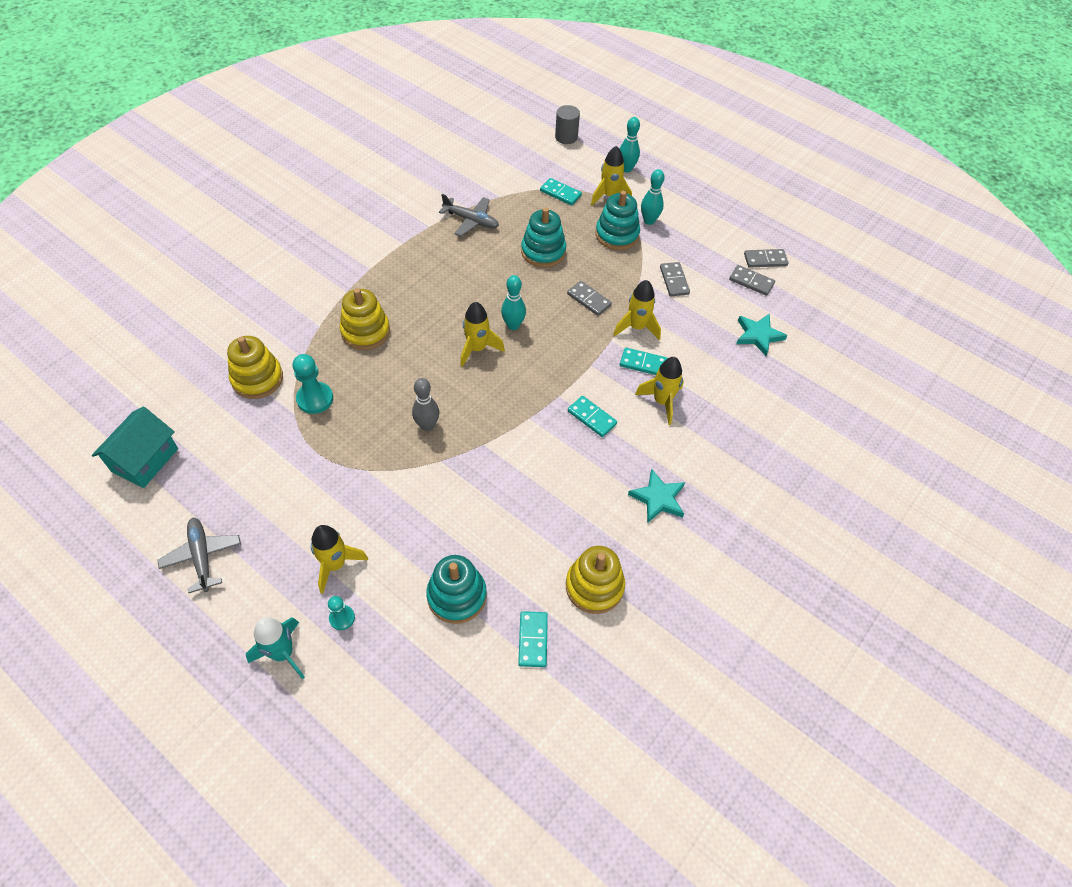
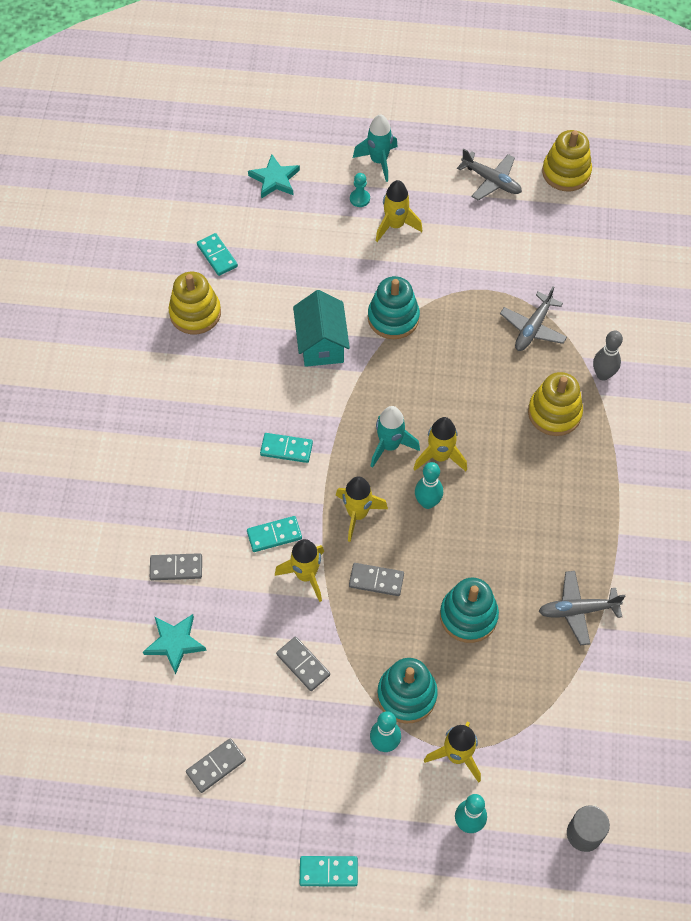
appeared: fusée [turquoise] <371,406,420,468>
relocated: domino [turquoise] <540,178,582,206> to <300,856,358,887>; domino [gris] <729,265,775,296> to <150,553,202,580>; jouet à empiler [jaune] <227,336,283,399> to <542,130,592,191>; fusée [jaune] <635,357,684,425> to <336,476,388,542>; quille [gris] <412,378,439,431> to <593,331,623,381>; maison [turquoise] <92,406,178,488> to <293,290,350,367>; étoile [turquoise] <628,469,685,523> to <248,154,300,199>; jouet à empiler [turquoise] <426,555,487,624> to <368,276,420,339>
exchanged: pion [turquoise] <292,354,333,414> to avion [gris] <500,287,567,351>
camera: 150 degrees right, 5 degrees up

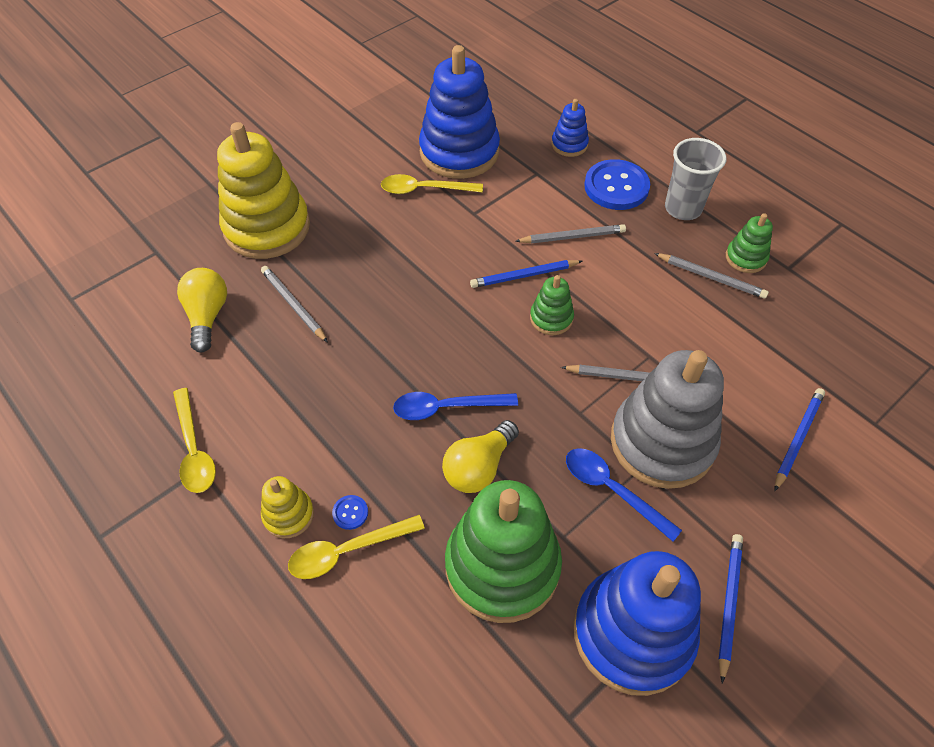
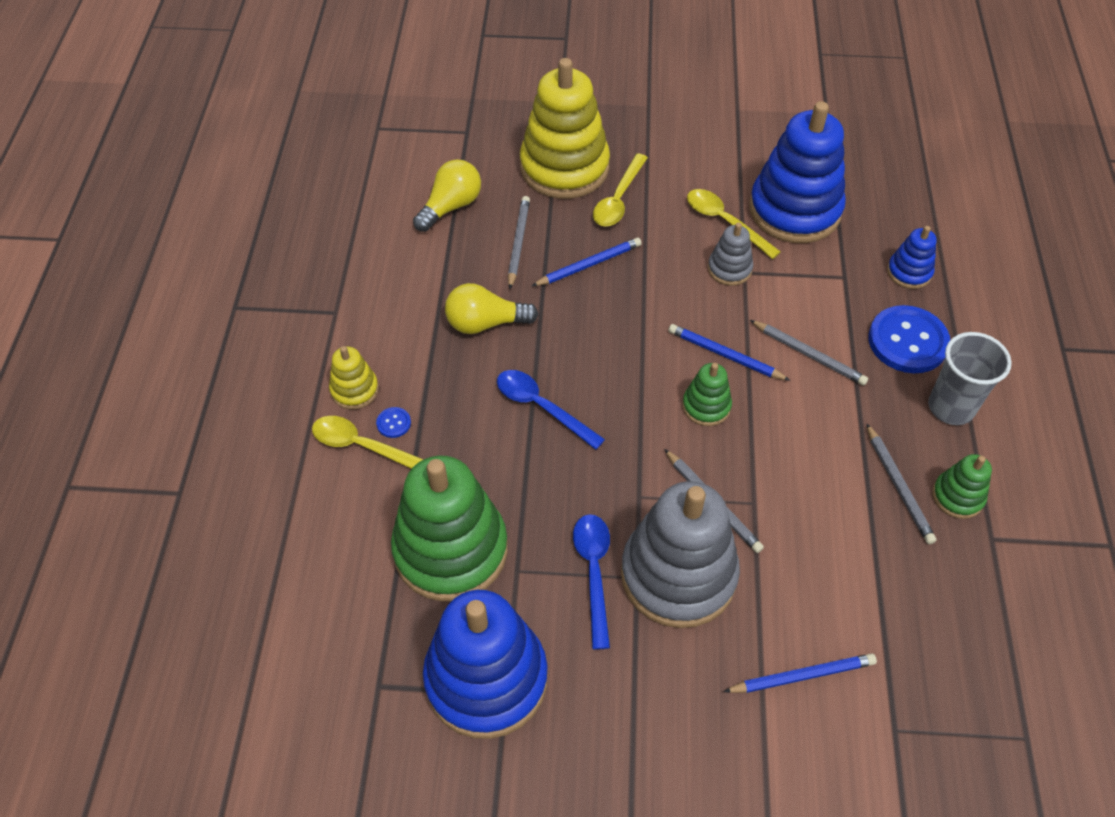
appeared: jouet à empiler [gris] <708,222,753,286>
relocated: cuillère [jaune] <173,388,216,493> to <593,153,648,227>; ampoule [jaune] <442,420,519,493> to <445,283,538,334>; crayon [bleu] <719,534,743,683> to <532,238,642,286>
camera: 45 degrees right, 0 degrees up

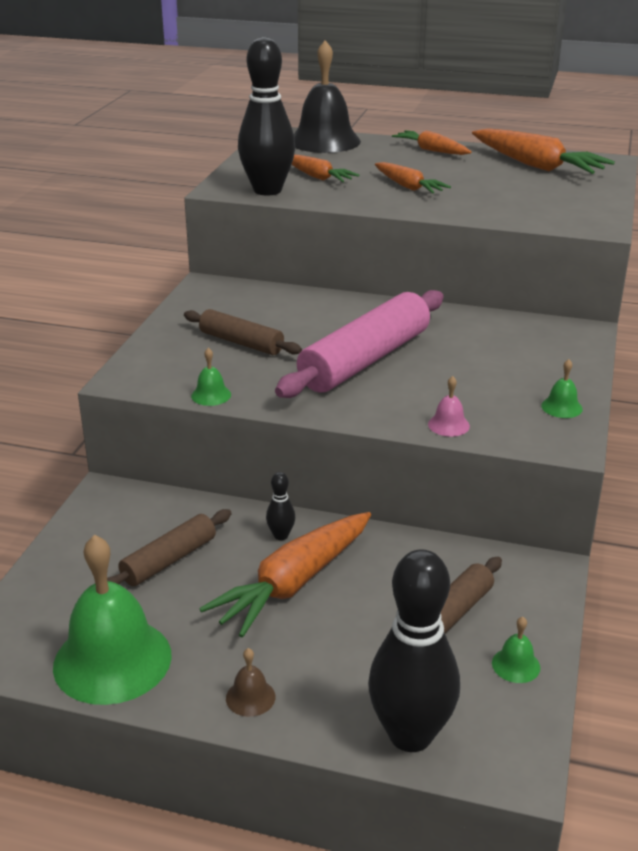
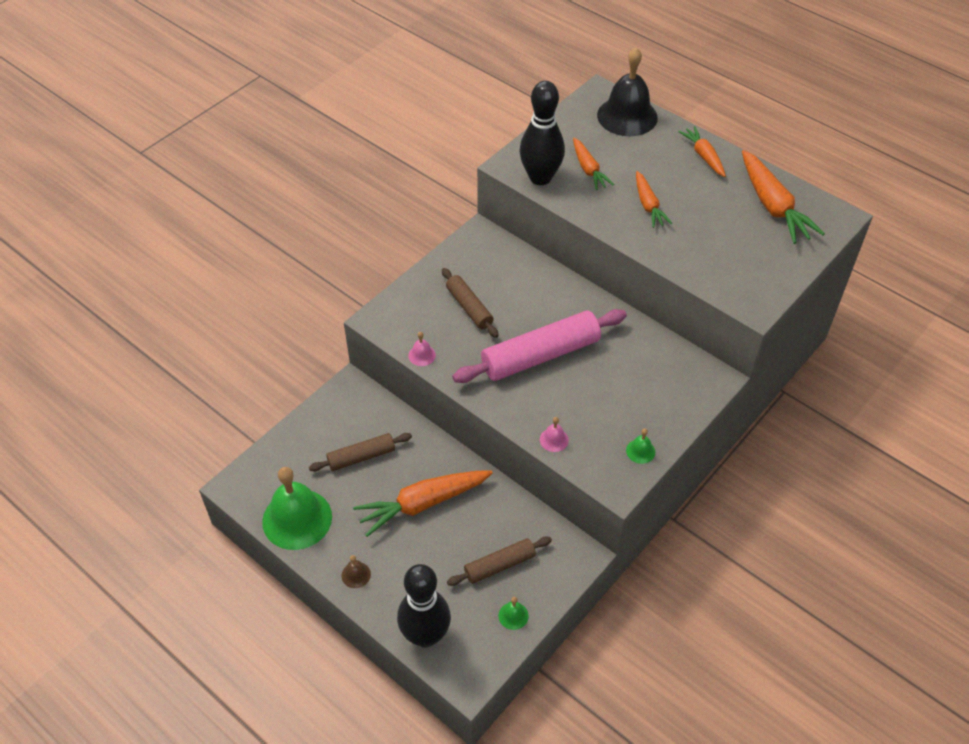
missing: quille [noir] <266,472,295,540>
colour: cloche [vert] <191,348,231,406> to cloche [rose] <408,332,436,366>
camera: 25 degrees right, 20 degrees up

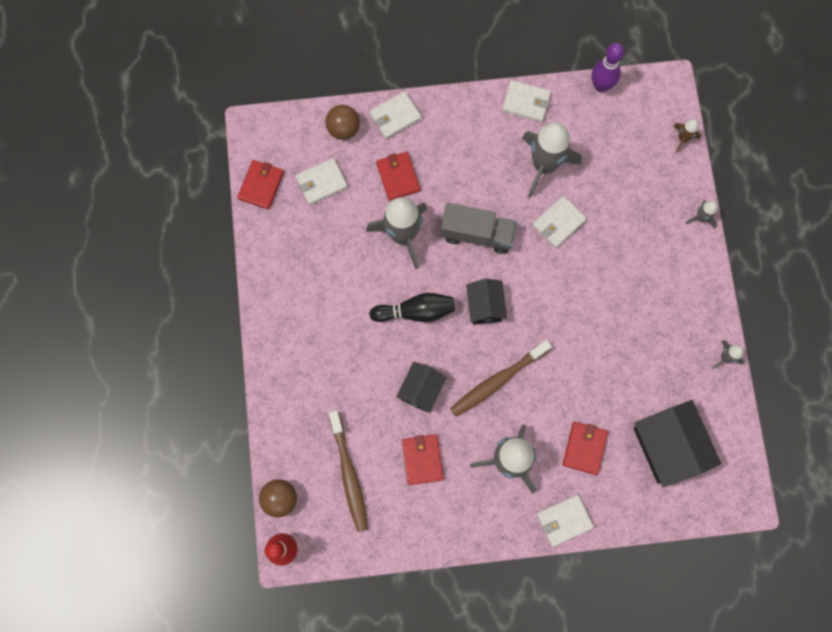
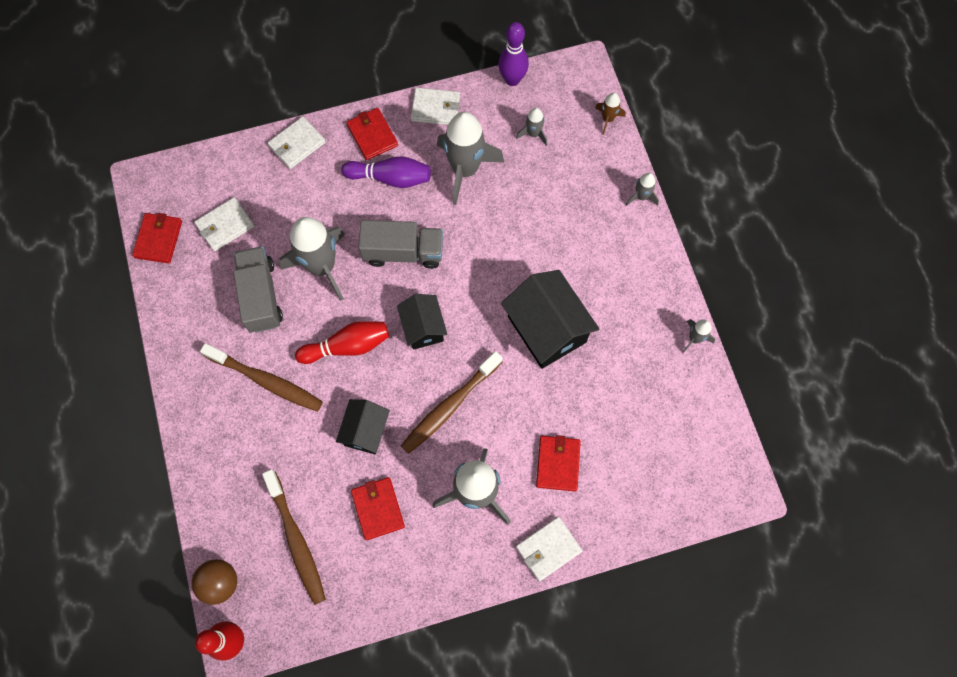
missing: balle [marron] <325,105,360,140>; portefeuille [blanc] <533,196,587,248>
appeared: fusée [gris] <516,108,547,146>; quille [violet] <341,156,431,188>; camion [gris] <234,246,283,333>; brosse à dents [marron] <200,343,323,412>
relocated: portefeuille [rouge] <376,152,420,201> to <346,108,398,160>; maison [noir] <633,400,721,487> to <501,270,599,369>
colour: quille [noir] <369,293,455,322> to quille [rouge] <295,321,389,364>
camera: 10 degrees left, 5 degrees down

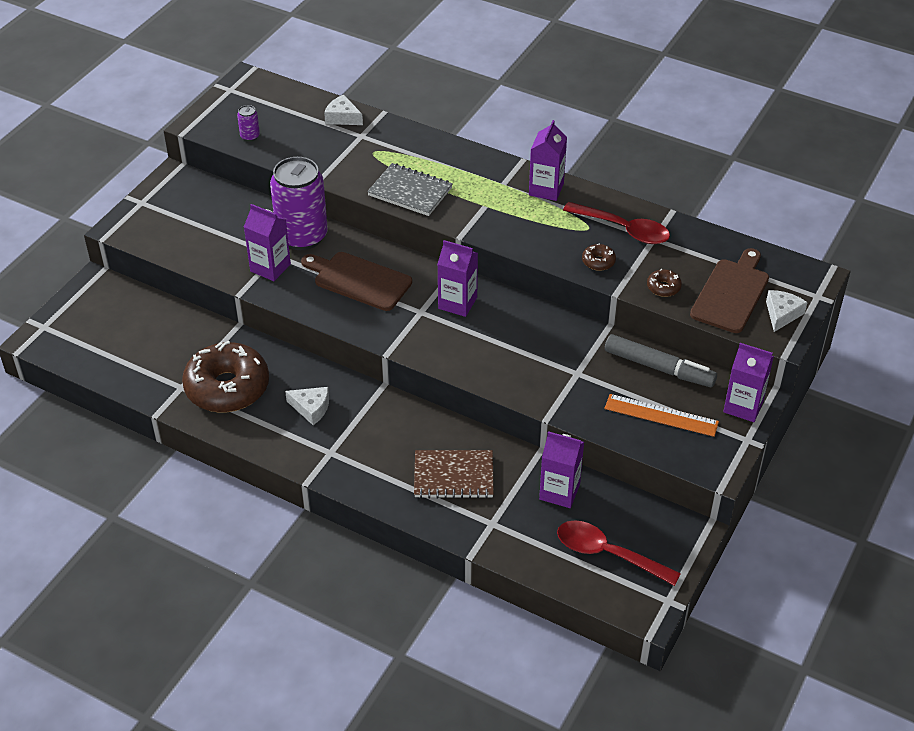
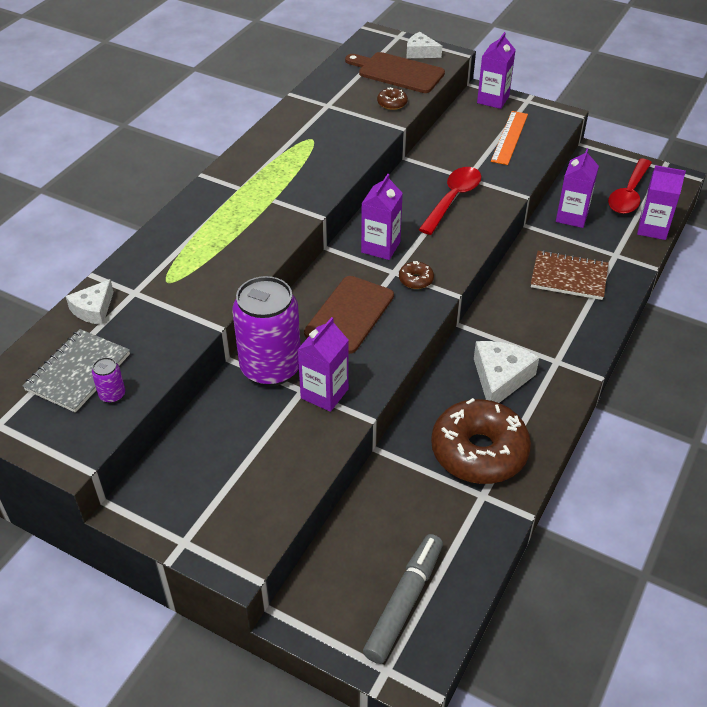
relocated: brique de lait [violet] <529,120,567,201> to <637,165,686,240>; carnet [gris] <367,163,453,216> to <23,329,130,413>; cuillère [rouge] <563,202,670,244> to <419,167,481,235>; beignet [marron] <582,243,616,271> to <399,261,434,289>; feutre [gris] <605,334,717,387> to <363,534,443,664>
spun: carnet [marron] <414,450,494,499> = <531,250,608,300> 75 degrees counterclockwise
size: fromage [blanc] <285,387,329,425> = <474,341,540,403> x1.54
camera: 90 degrees left, 0 degrees up

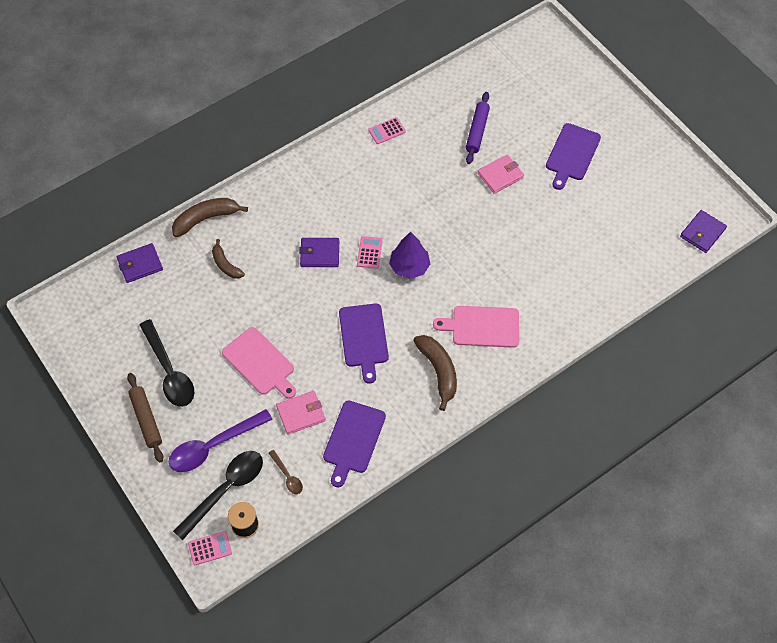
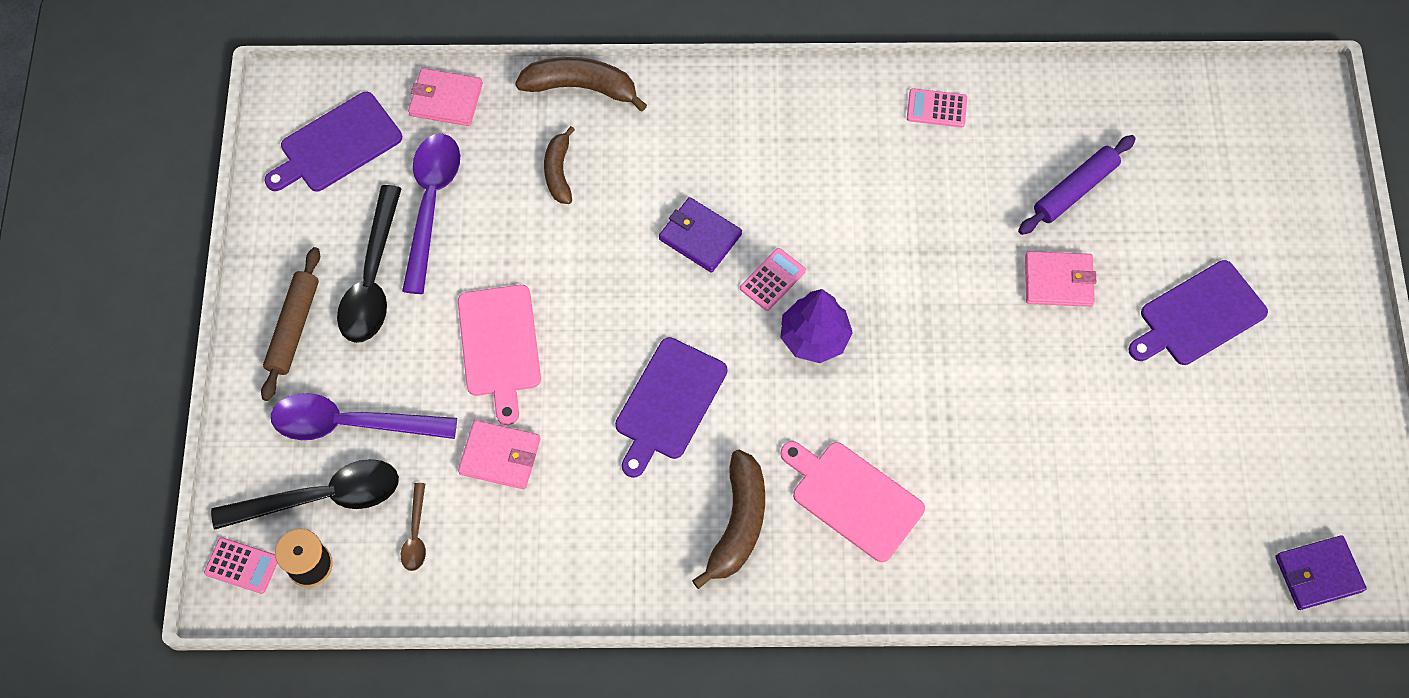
appeared: cuillère [violet] <402,134,460,294>
relocated: planche à découper [violet] <323,400,386,488> to <265,92,402,192>
colour: portefeuille [violet] <116,243,163,283> to portefeuille [rose] <408,68,483,126>
camera: 35 degrees right, 5 degrees up

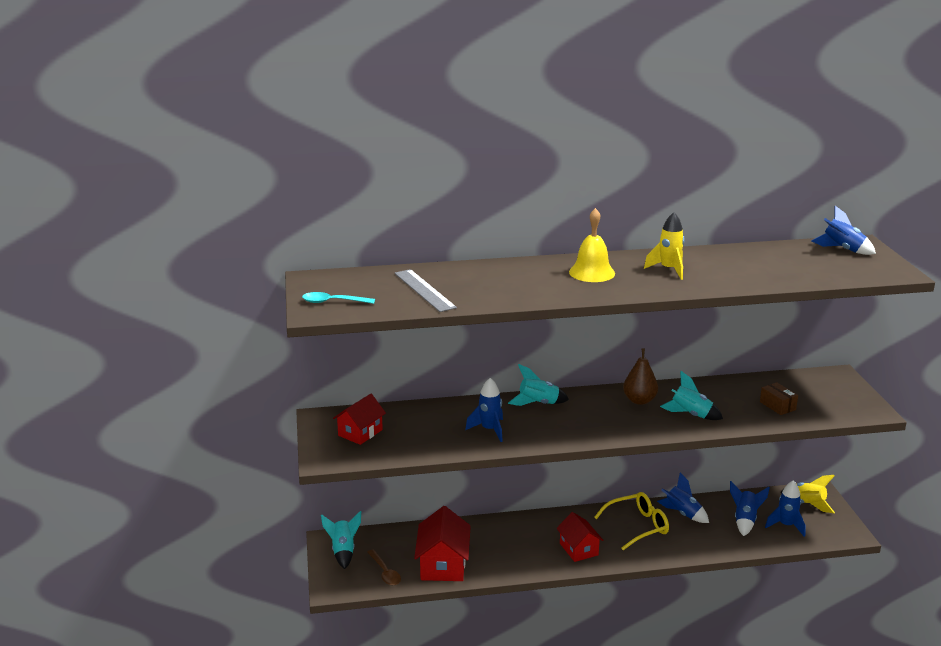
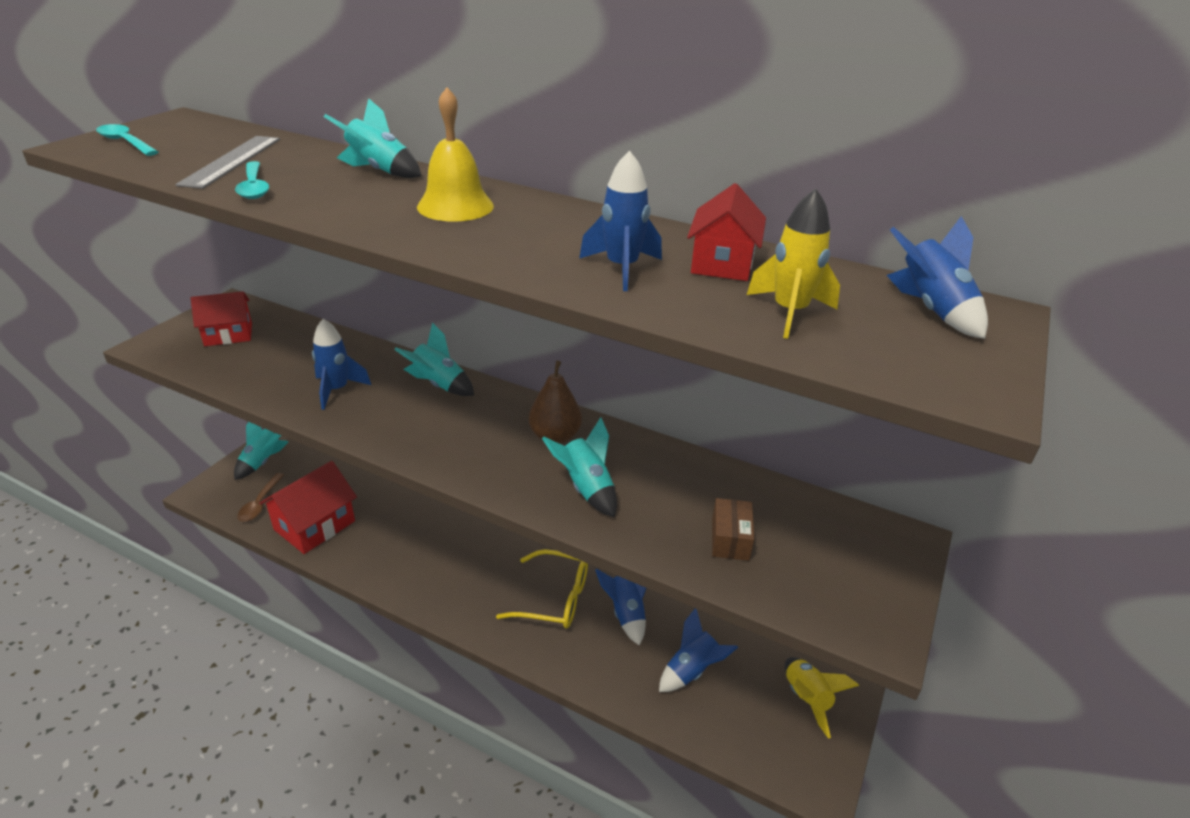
appeared: fusée [turquoise] <324,98,421,178>; cuillère [turquoise] <235,161,269,199>
relocated: fusée [jaune] <644,212,685,280> to <747,189,840,339>; fusée [bleu] <765,481,806,537> to <579,151,662,291>; maison [rouge] <556,512,603,562> to <687,183,766,281>
camera: 35 degrees right, 10 degrees up

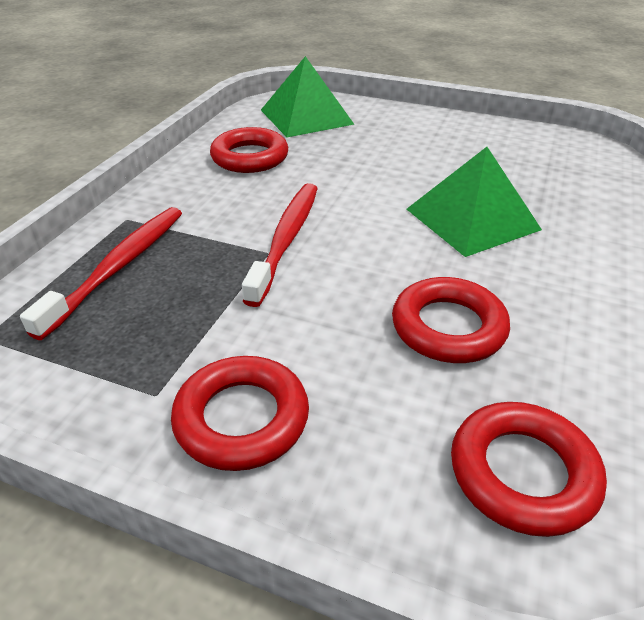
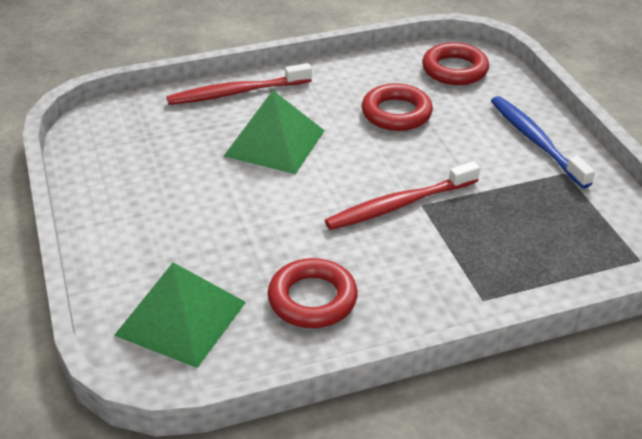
relocated: brosse à dents [rouge] <20,207,182,340> to <166,63,312,105>
exchanged: anneau [rouge] <171,356,309,471> to brosse à dents [bleu] <491,96,595,189>
camera: 130 degrees left, 0 degrees up

